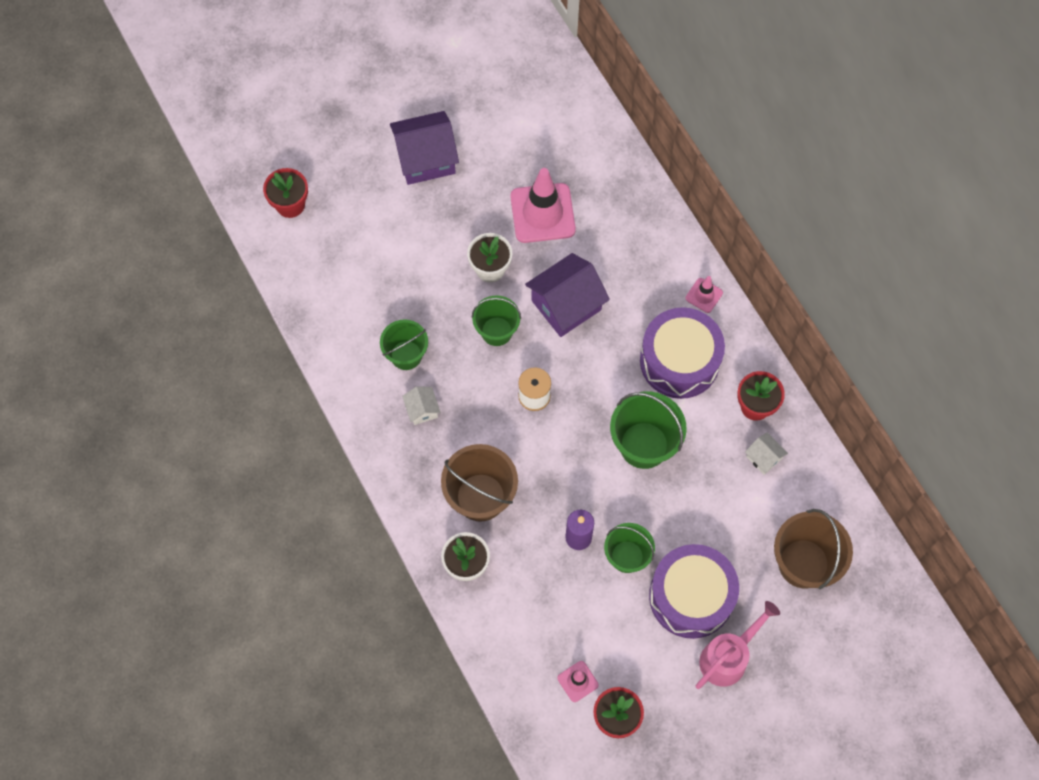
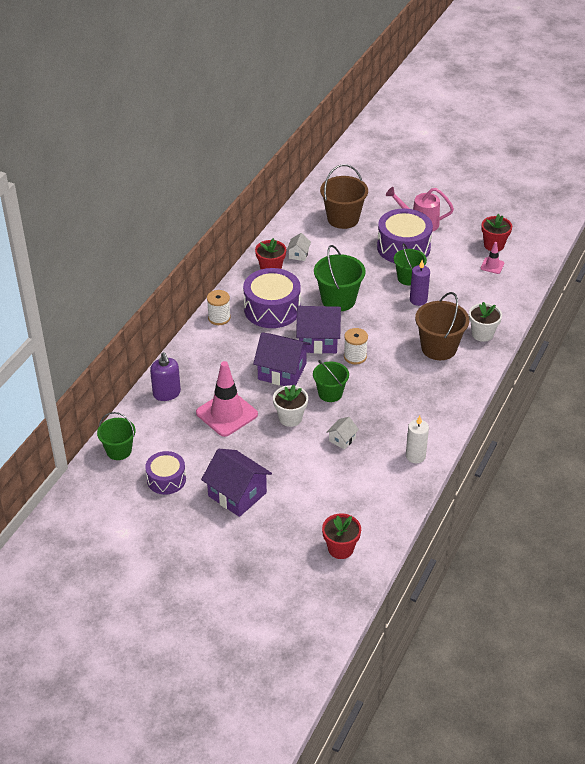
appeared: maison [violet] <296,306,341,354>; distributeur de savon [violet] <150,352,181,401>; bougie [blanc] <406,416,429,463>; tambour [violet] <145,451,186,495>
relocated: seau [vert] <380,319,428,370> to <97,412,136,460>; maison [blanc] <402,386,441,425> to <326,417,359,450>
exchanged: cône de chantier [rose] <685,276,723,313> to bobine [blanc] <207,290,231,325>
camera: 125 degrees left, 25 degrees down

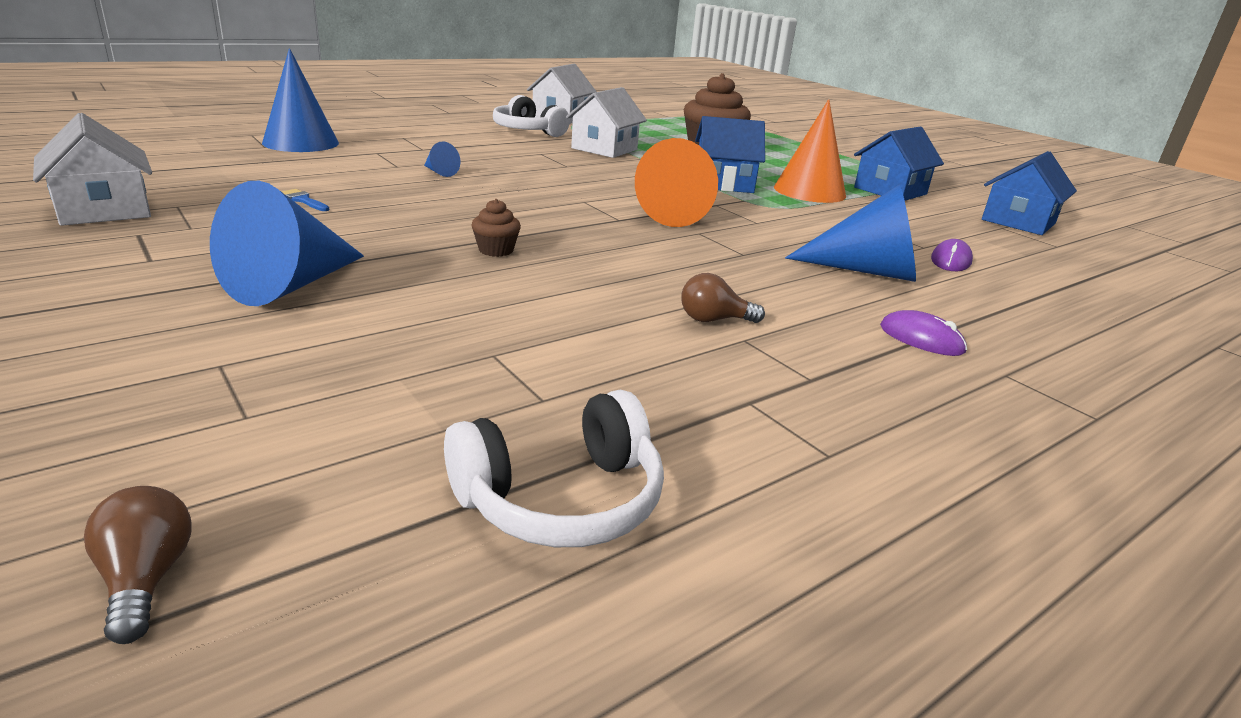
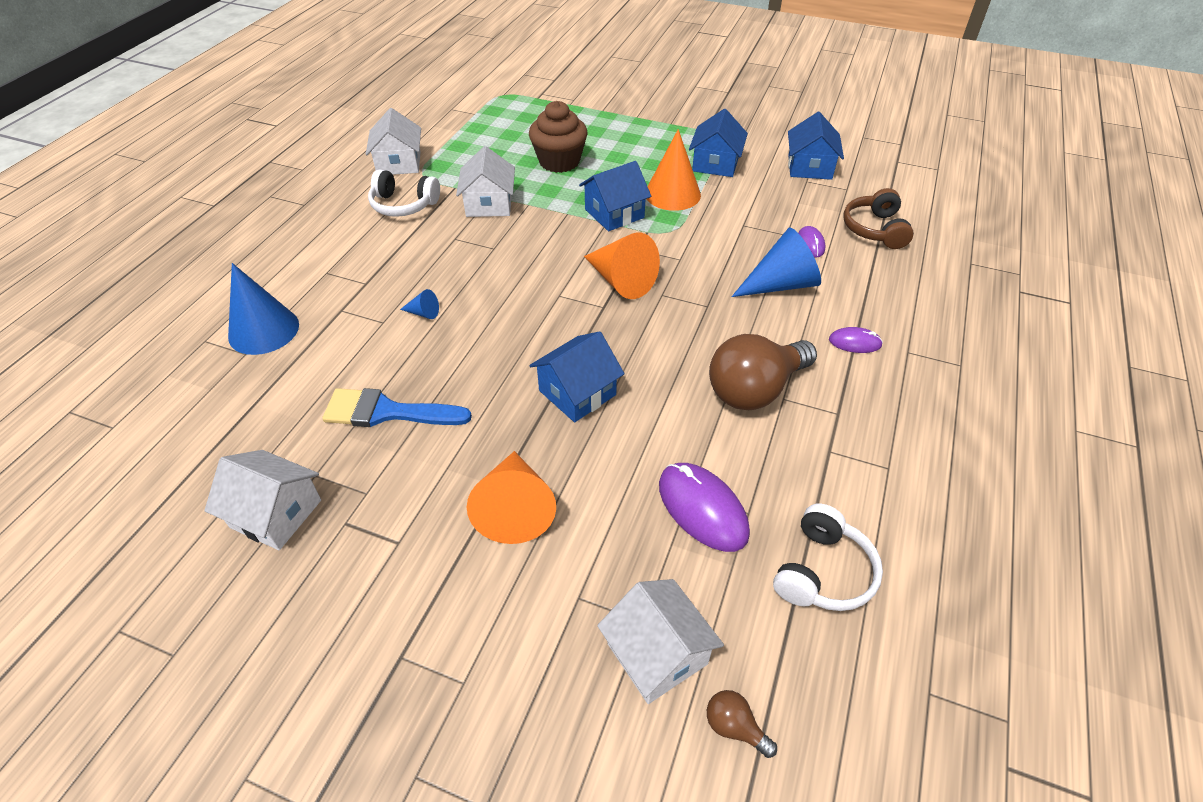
appeared: casque audio [marron] <843,188,914,249>; souris [violet] <659,463,750,552>; maison [blanc] <597,579,724,704>
exchanged: muffin [marron] <471,199,521,257> to maison [bleu] <530,331,624,422>
colour: cône [bleu] <210,181,364,306> to cône [orange] <467,451,556,544>
size: pinceau [bleu] <281,189,329,211> = <322,388,472,427> x2.47; ampoule [marron] <681,273,765,323> = <709,334,817,410> x2.36
camera: 30 degrees left, 20 degrees up

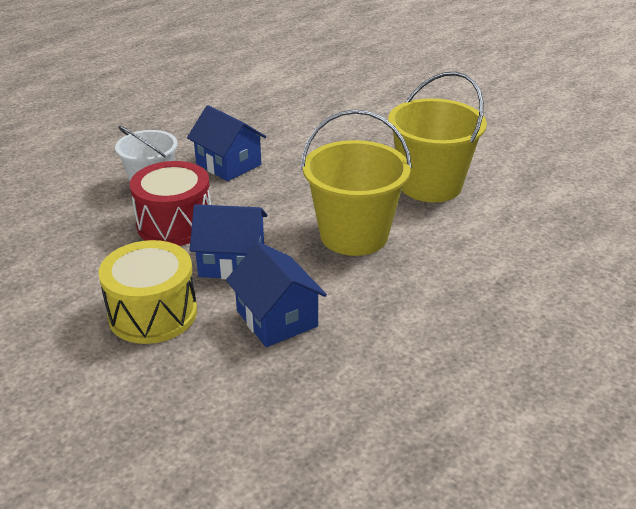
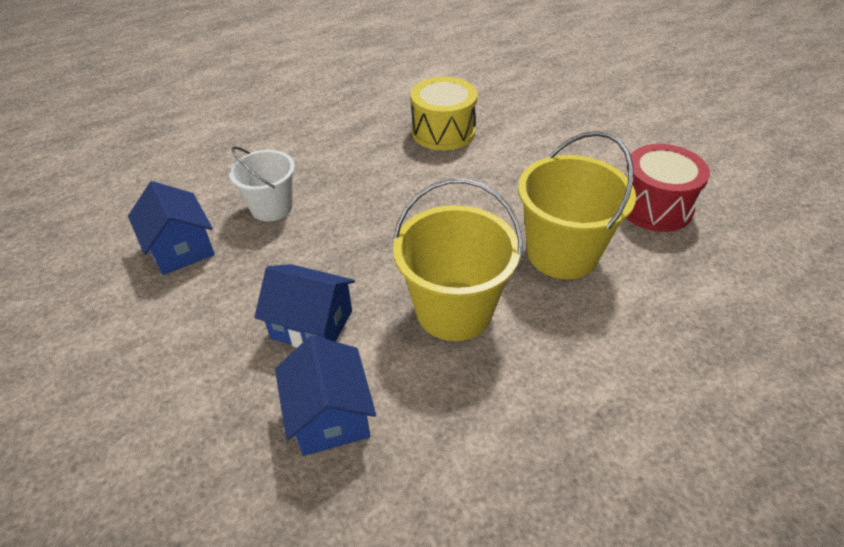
relocated: maison [bleu] <187,105,266,181> to <128,181,215,275>; tambour [rouge] <130,161,211,246> to <625,144,710,232>; tambour [jaune] <98,240,197,344> to <411,77,478,151>
camera: 15 degrees right, 10 degrees up

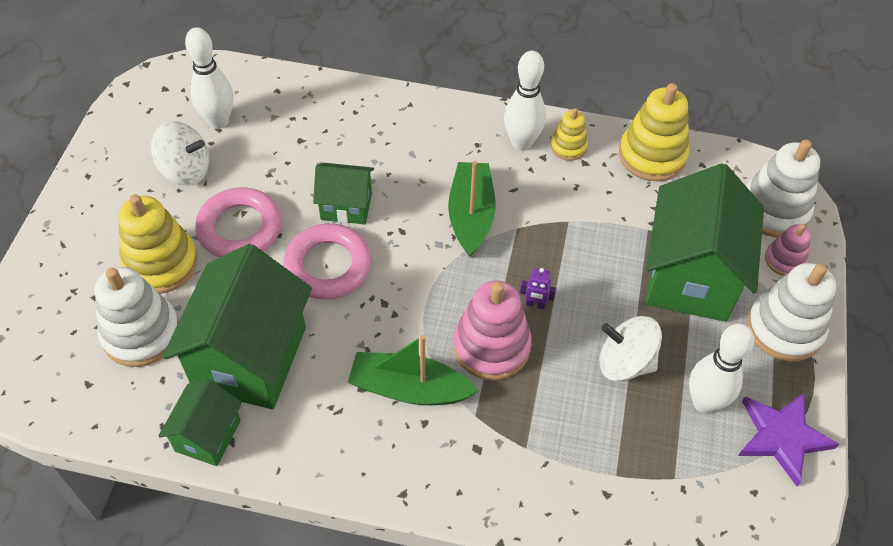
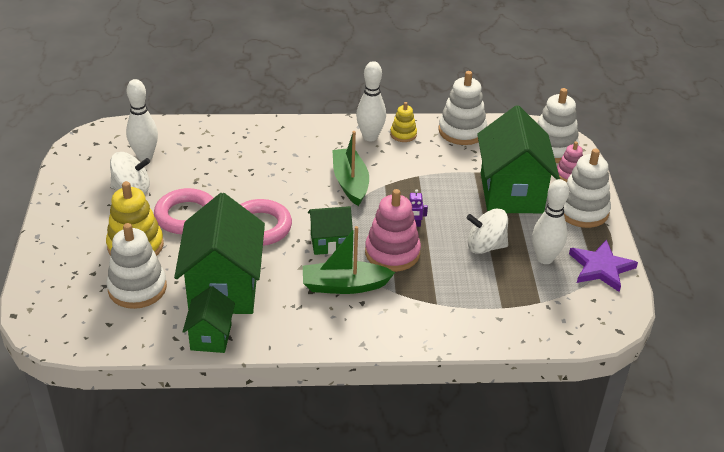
relocated: maison [vert] <313,163,374,224> to <308,206,353,255>
colour: jouet à empiler [jaune] <619,83,689,181> to jouet à empiler [blanc] <439,71,487,145>
camera: 15 degrees left, 15 degrees down

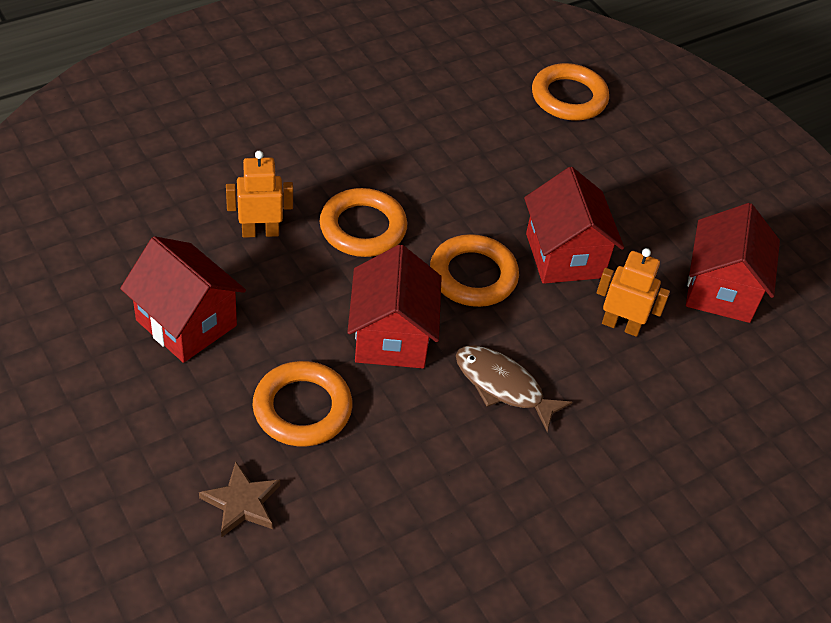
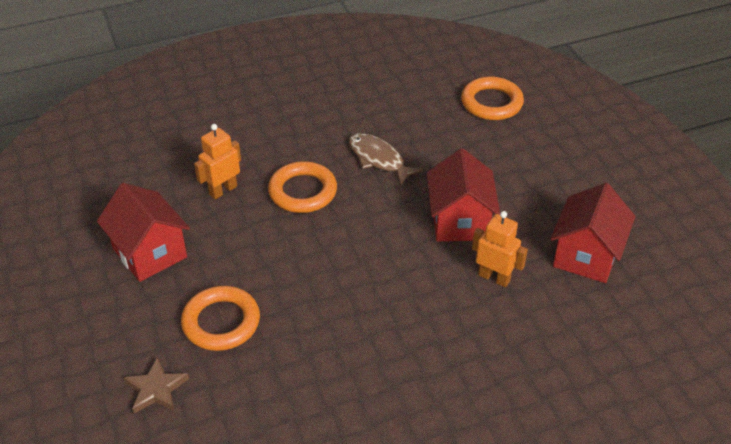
missing: anneau [orange] <430,234,519,307>; maison [rouge] <347,244,442,368>
relocated: poisson [marron] <456,345,572,432> to <349,133,423,186>
spun: robot [orange] <226,151,293,238> = <194,124,241,199> 45 degrees counterclockwise
camera: 15 degrees right, 5 degrees down

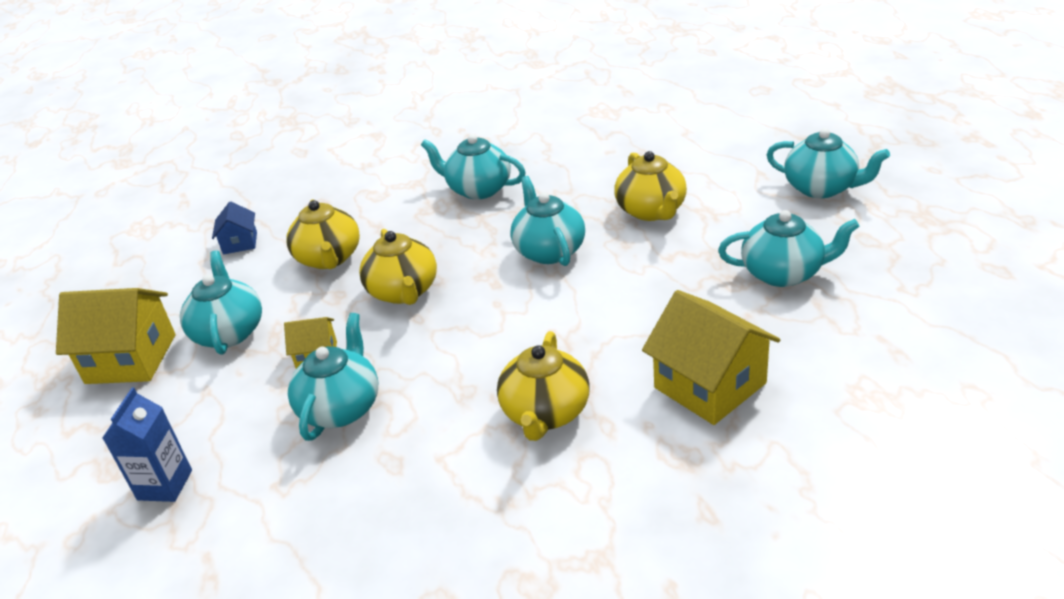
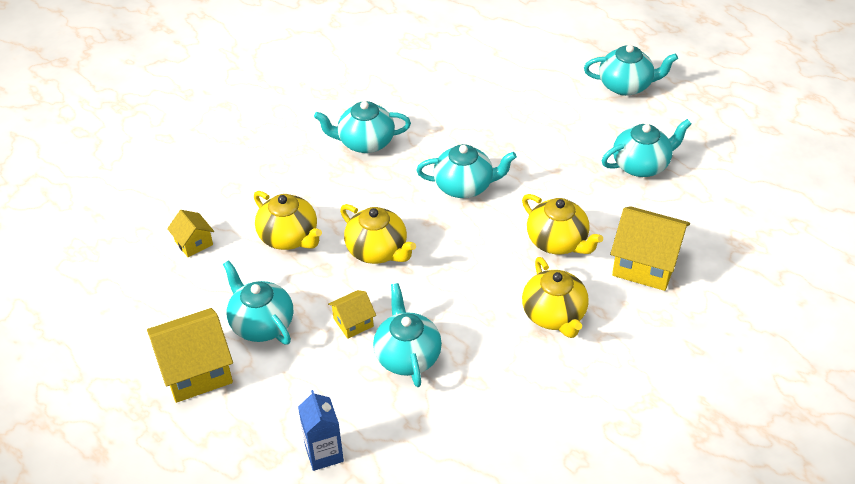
relocated: théière [jaune] <614,151,687,221> to <522,194,603,254>
colour: maison [bleu] <212,201,257,254> to maison [jaune] <167,210,214,257>
spun: théière [turquoise] <511,176,585,266> = <416,144,517,198> 135 degrees clockwise
camera: 30 degrees left, 10 degrees up

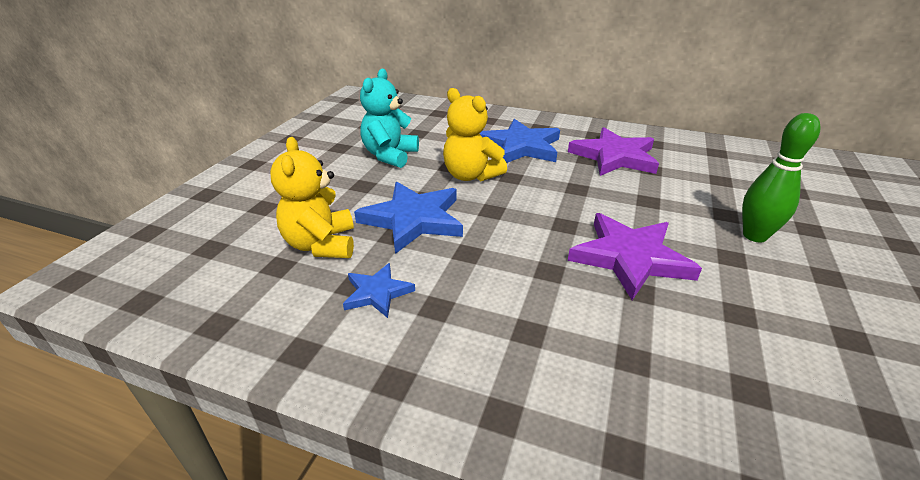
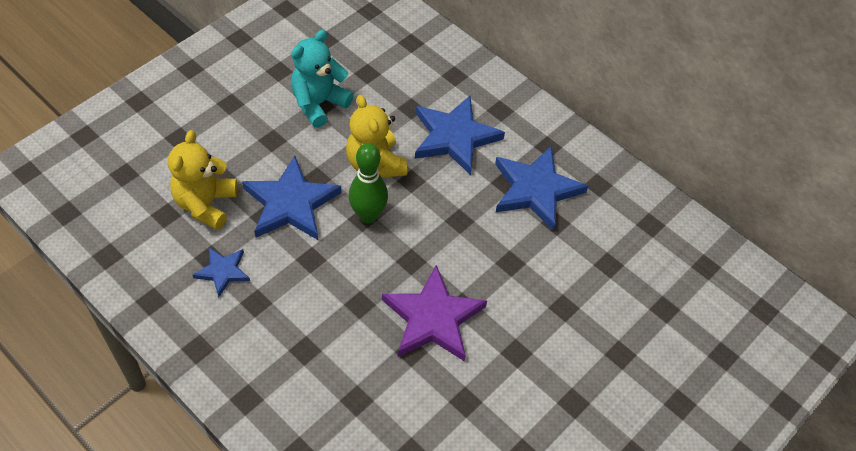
relocated: quille [vert] <742,113,821,242> to <349,143,388,223>
colour: étoile [violet] <568,127,659,176> to étoile [bleu] <495,146,588,231>
camera: 20 degrees right, 20 degrees up

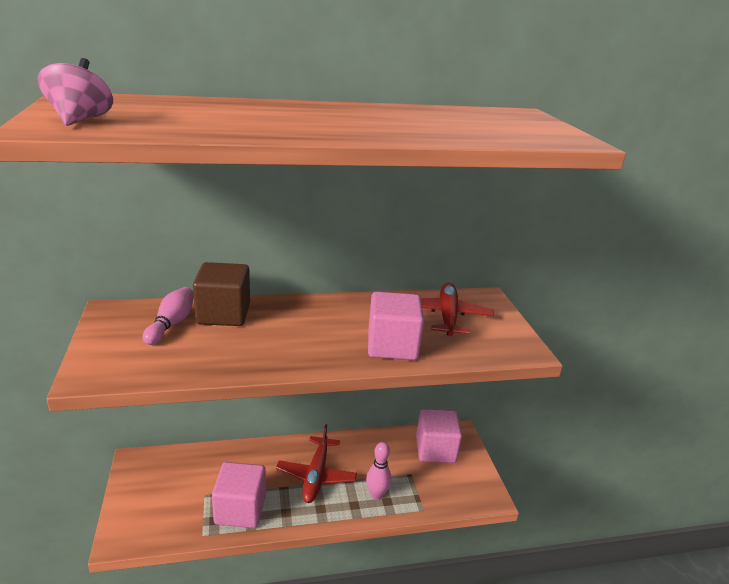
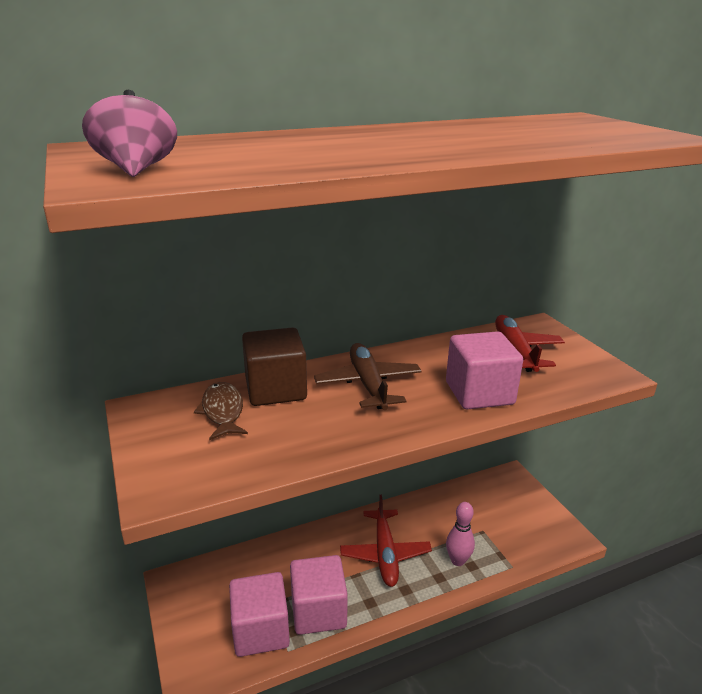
appeared: avion [marron] <314,343,422,410>
relocated: cube [rose] <416,409,462,463> to <229,572,290,657>
exchanged: quille [rose] <143,287,194,345> to poisson [marron] <194,382,248,440>
camera: 10 degrees left, 0 degrees up

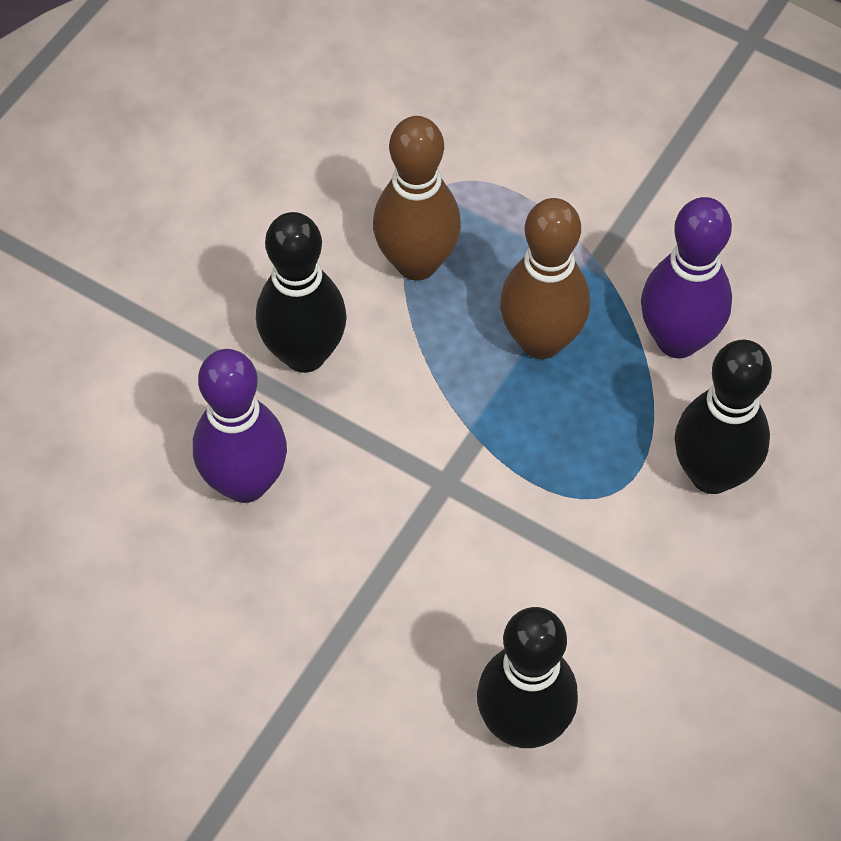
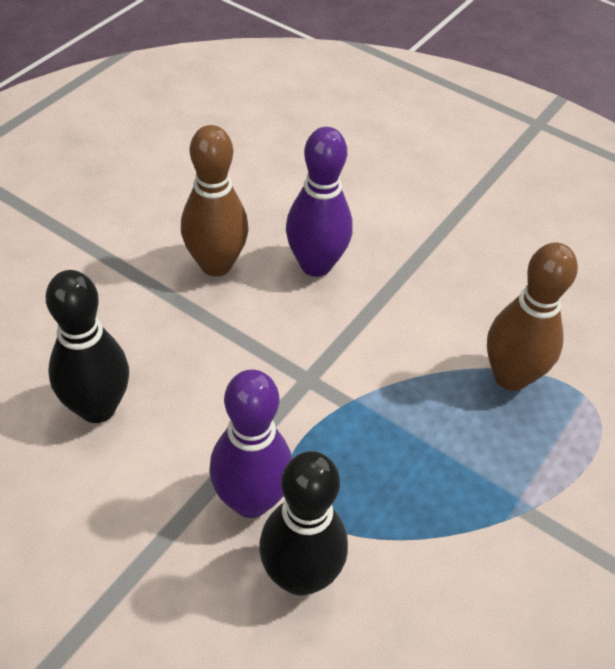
missing: quille [noir] <256,212,347,373>
relocated: quille [violet] <641,197,732,358> to <209,369,292,518>; quille [marron] <500,198,590,359> to <181,125,249,277>
camera: 90 degrees right, 10 degrees down

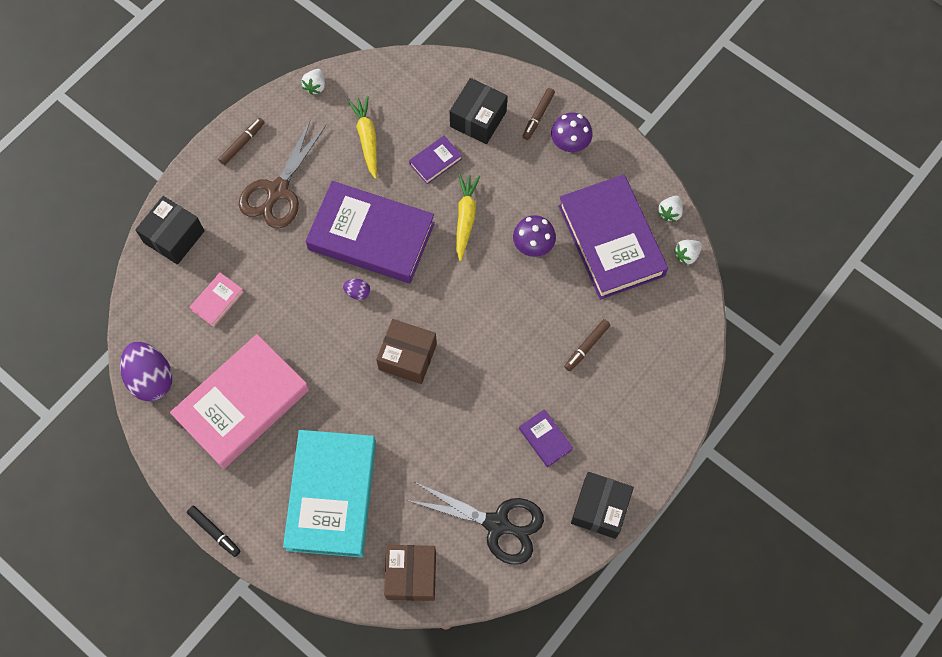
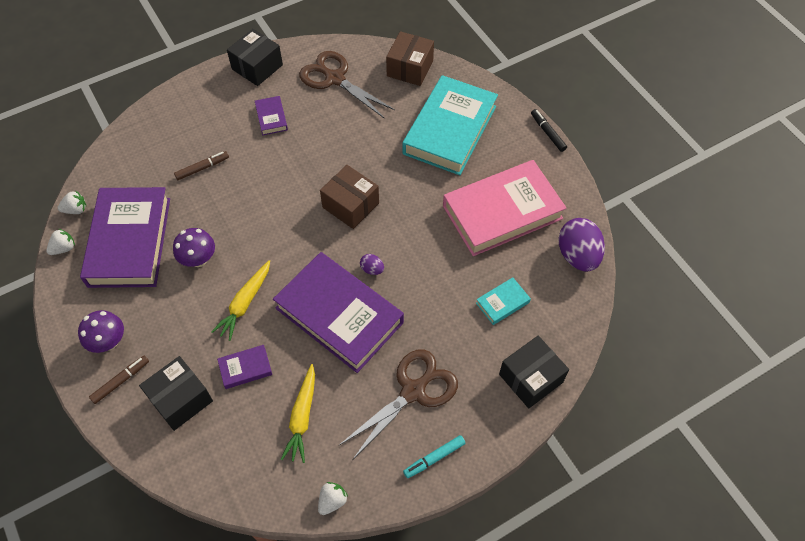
colour: feutre [marron] <218,118,265,165> to feutre [turquoise] <403,435,466,478>; livre [rose] <189,273,244,327> to livre [turquoise] <476,277,531,325>; ciseaux [noir] <406,481,544,565> to ciseaux [marron] <299,51,395,118>
camera: 160 degrees left, 10 degrees down

